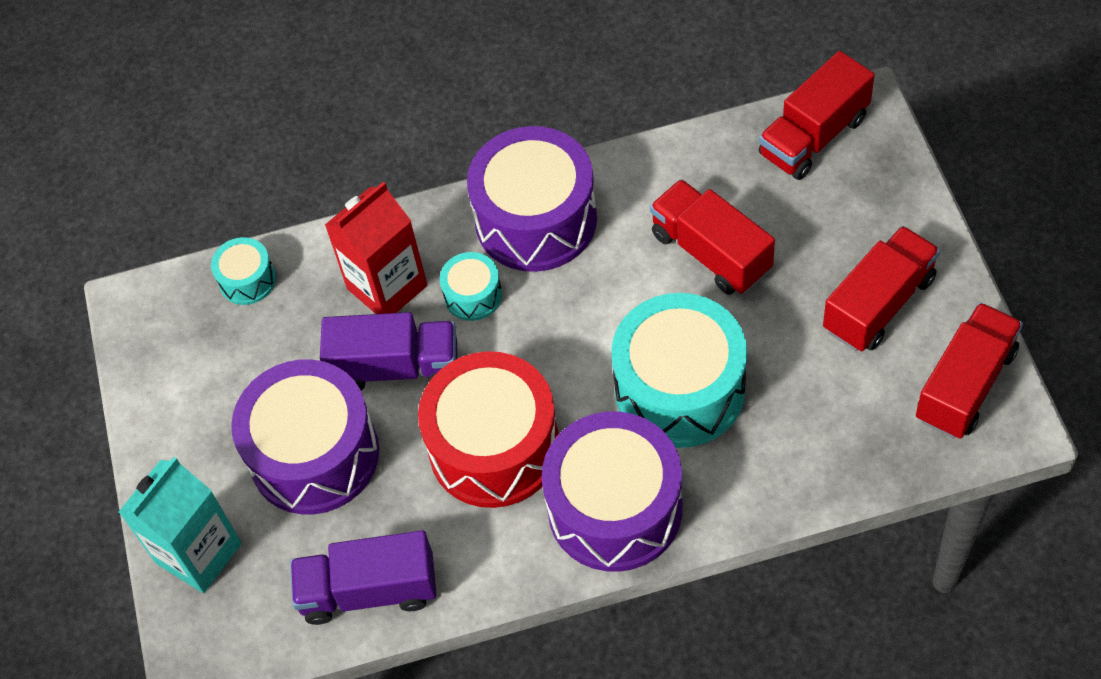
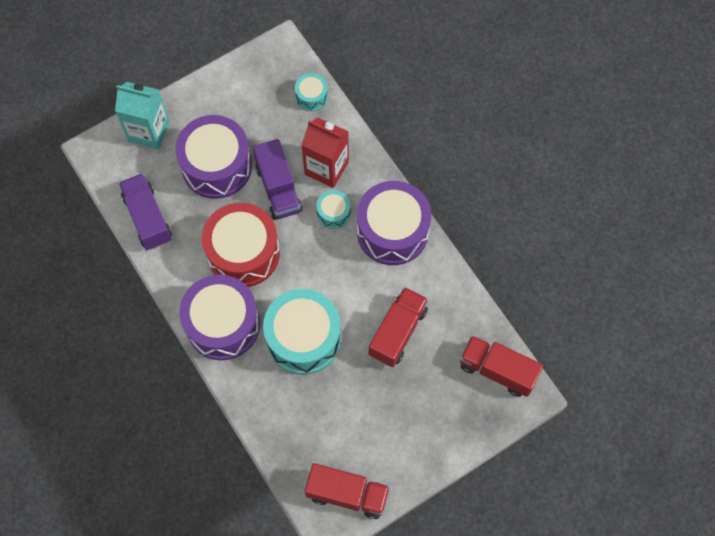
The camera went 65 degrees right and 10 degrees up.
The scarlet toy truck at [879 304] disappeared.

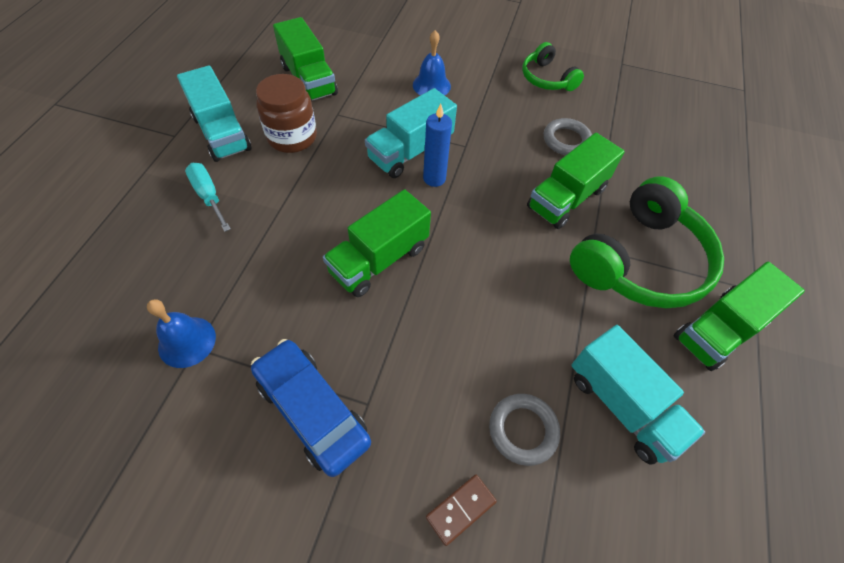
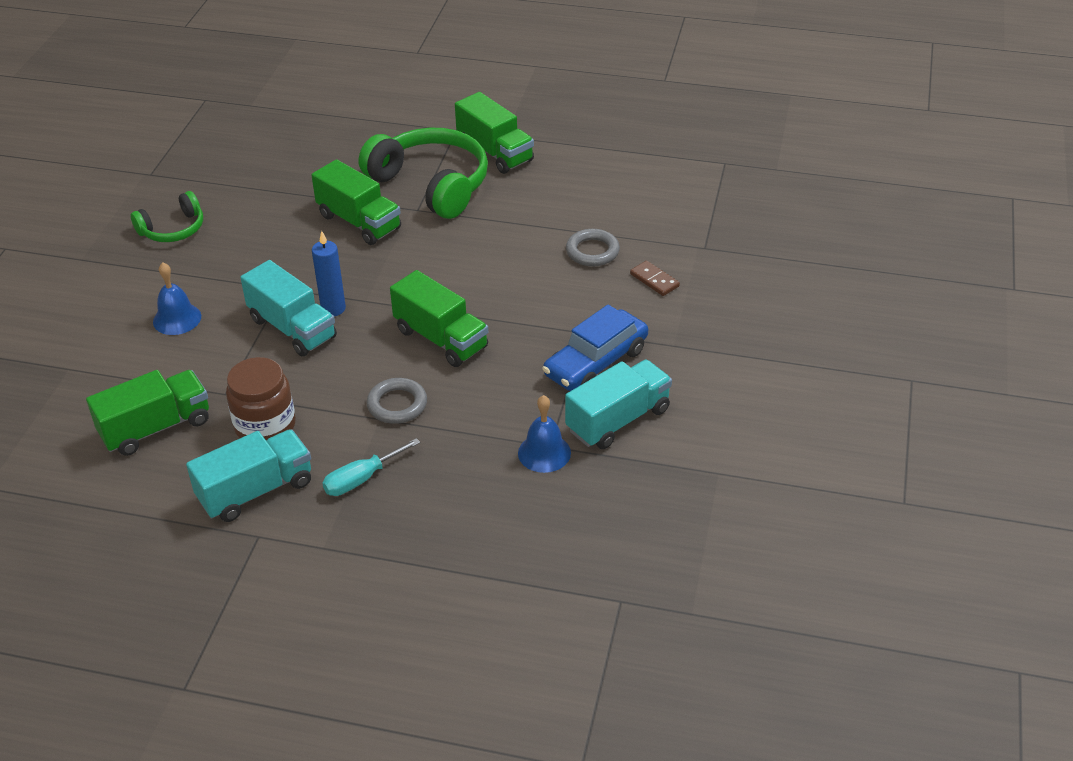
The camera went 90 degrees left and 15 degrees down.
The grey hoop moved from [566 140] to [397 404].
The teal toy truck moved from [622 405] to [618 420].

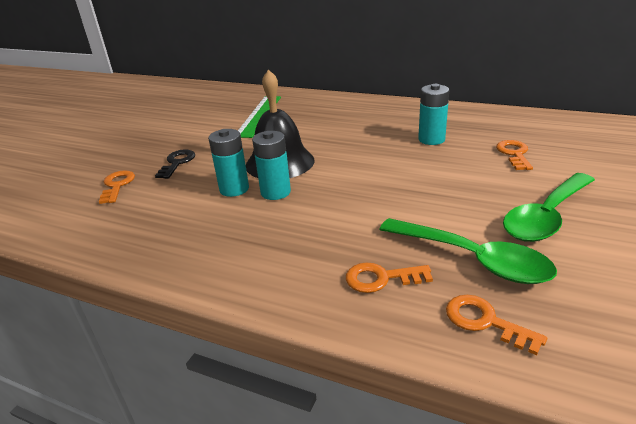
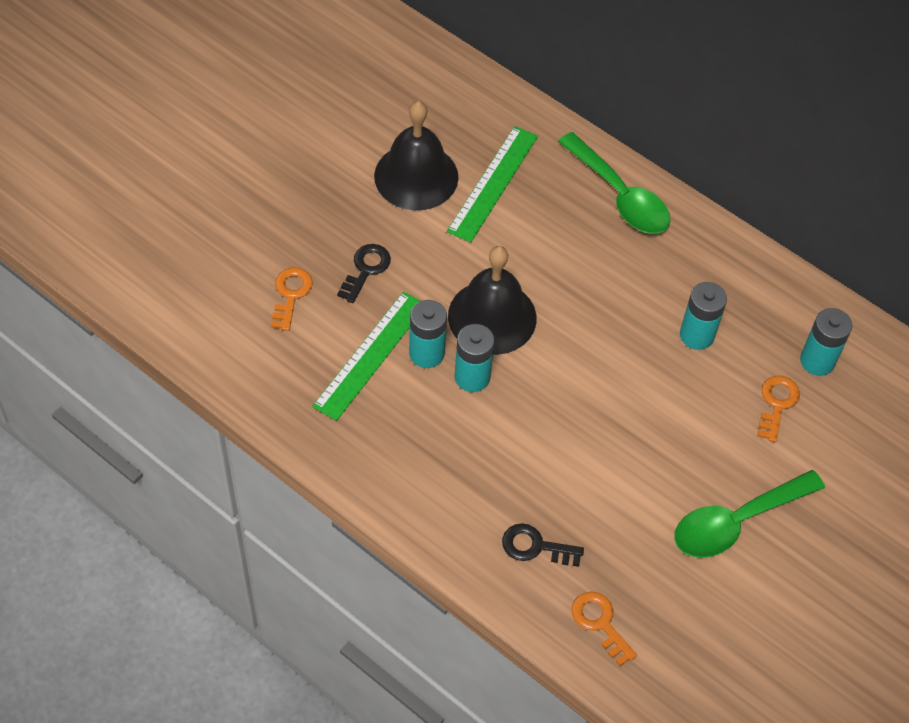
The camera went 10 degrees right and 25 degrees up.
The bright orange door key at [381 278] became the black door key at [536 546].
The leaf-green teaspoon moved from [473 259] to [620 196].
The leaf-green straightedge at [370 355] appeared.
The black school bell at [416 176] appeared.
The teal AA battery at [817 361] appeared.

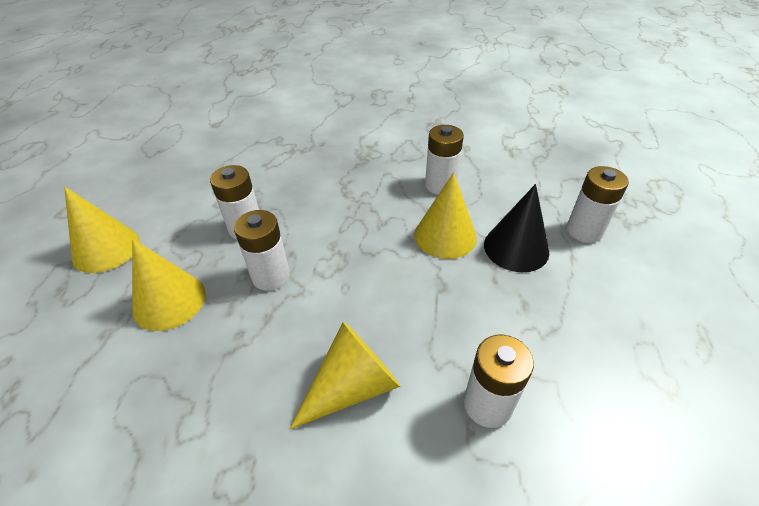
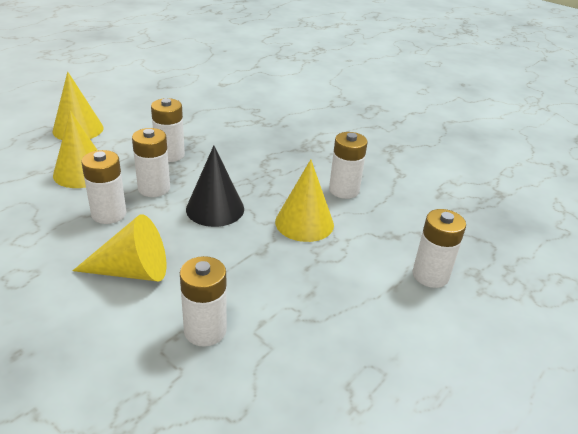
The camera went 30 degrees right and 10 degrees down.
The black solid cone moved from [516 248] to [215 209].
The snow-white AA battery at [109 214] appeared.

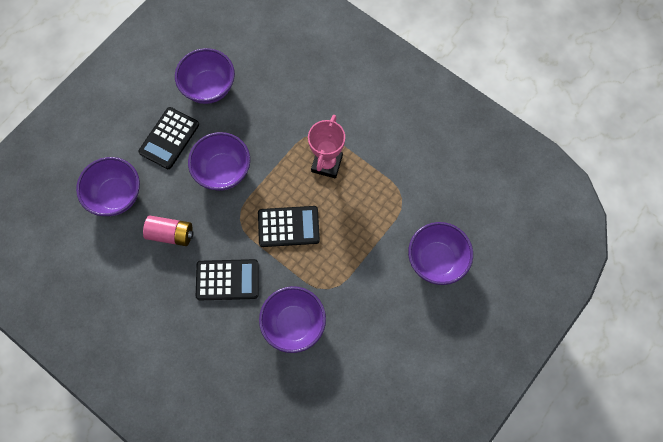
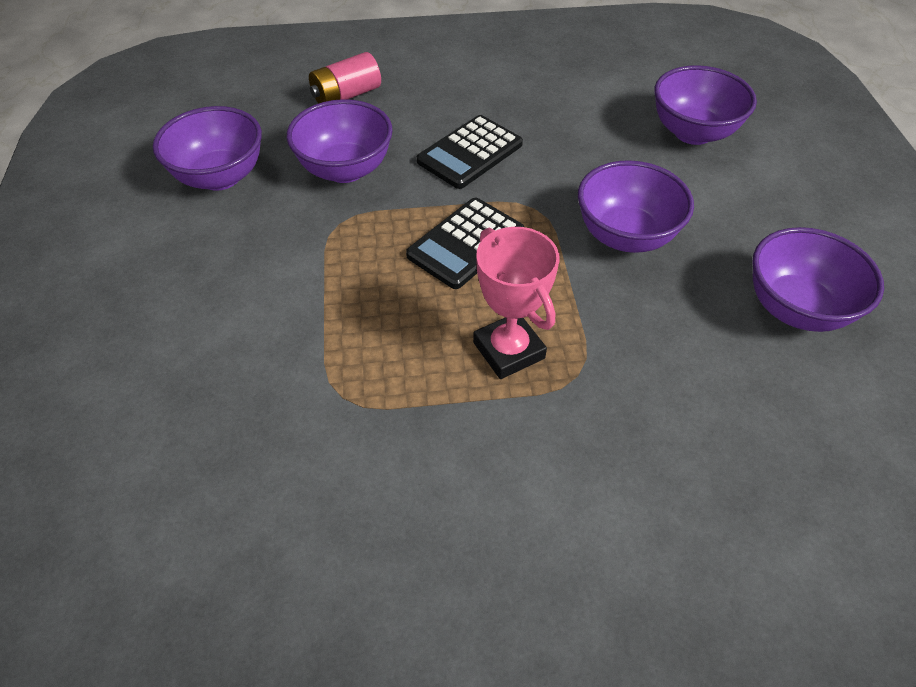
The camera went 135 degrees right and 20 degrees down.
The black calculator at [169 138] disappeared.
The rosy AA battery moved from [171 234] to [346 95].
The royal purple serving bowl moved from [436 260] to [220 177].

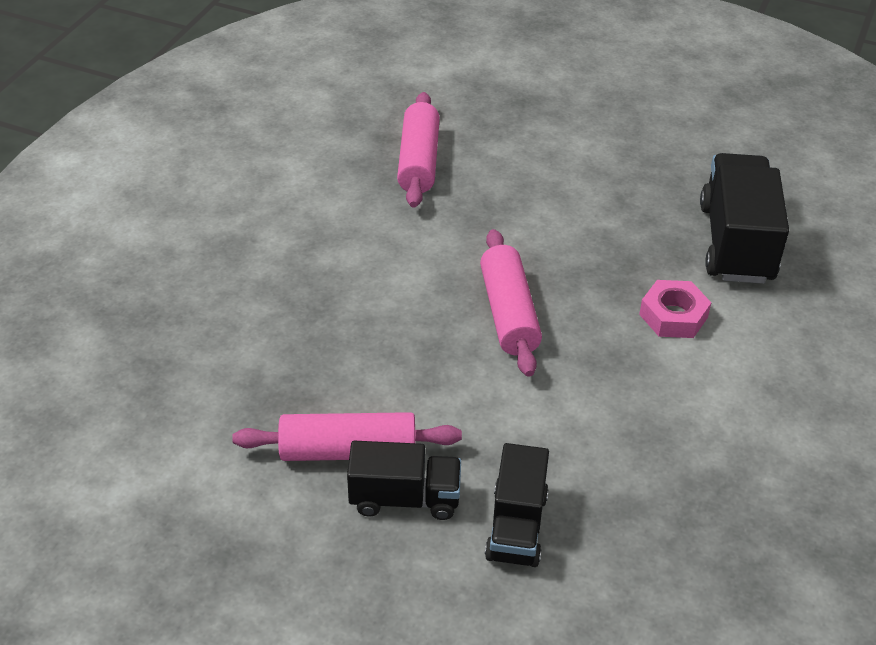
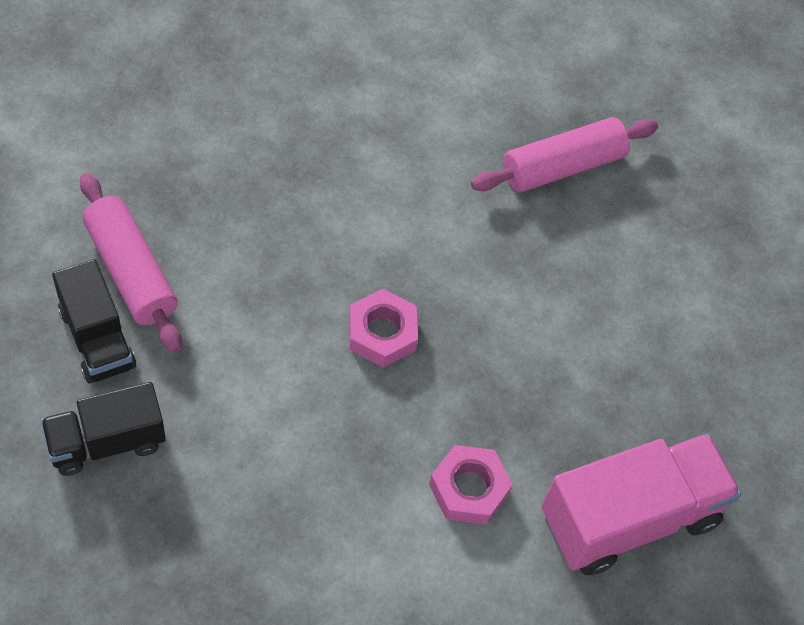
The camera went 55 degrees right and 15 degrees up.
The rosy dough roller at [508 313] was replaced by the rosy hex nut at [382 333].
The black toy truck at [736 243] became the rosy toy truck at [629 518].

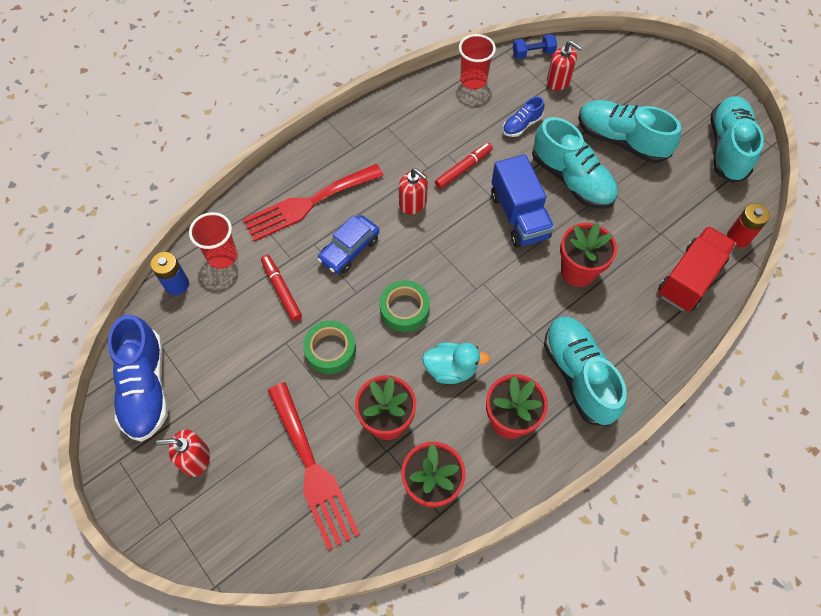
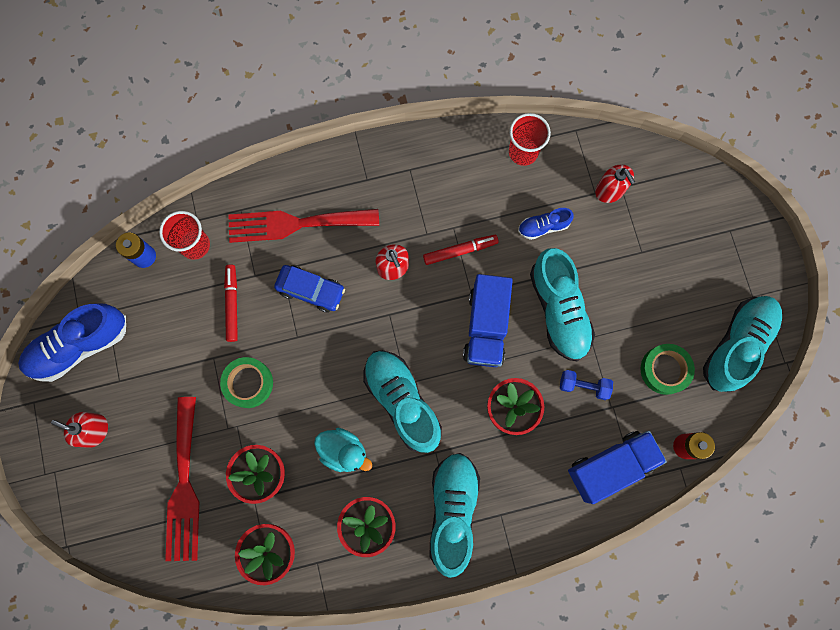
The camera went 25 degrees right and 15 degrees up.
The royal blue shoe at [146 387] turned 45 degrees clockwise.
The royal blue toy car at [349 250] turned 135 degrees counterclockwise.
The leaf-green roll of tape moved from [404 309] to [664 370].
The royal blue free weight moved from [533 53] to [583 386].
The teal shoe moved from [621 141] to [402 401].
The scarlet toy truck at [689 279] became the royal blue toy truck at [610 466].

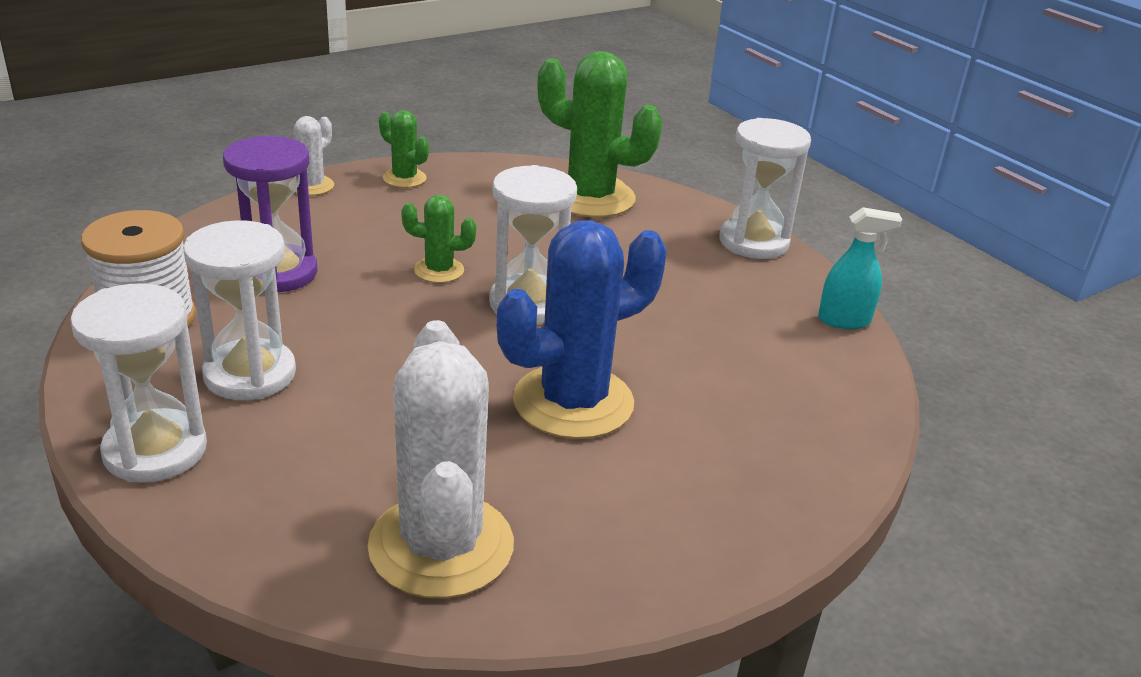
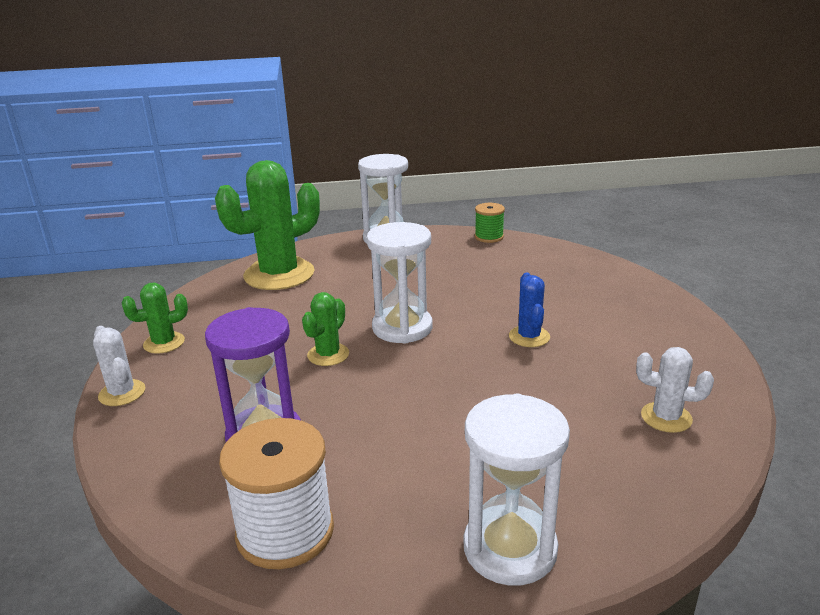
The camera went 60 degrees left and 5 degrees down.
The snow-white sand timer at [250 374] disappeared.
The snow-white saguaro cactus at [441 546] changed to 0.49 times the size.
The royal blue saguaro cactus at [573 402] changed to 0.49 times the size.
The teal spray cleaner at [844 320] was replaced by the leaf-green spool at [489 237].

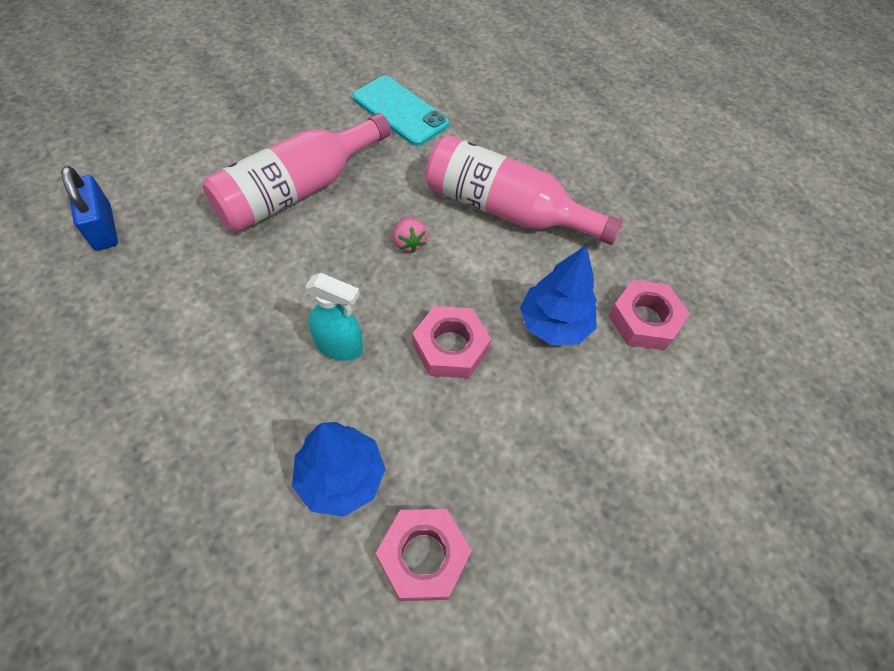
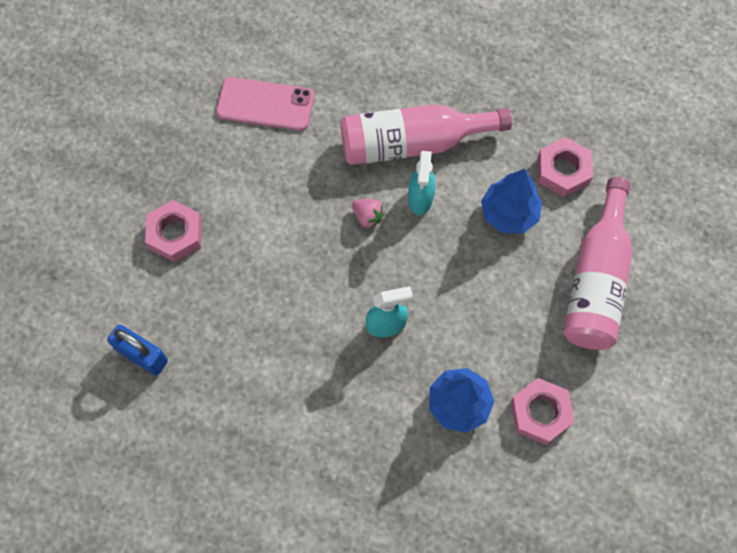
The camera went 30 degrees left and 10 degrees up.
The rosy flask moved from [297 190] to [596 280].
The teal phone at [400 111] became the rosy phone at [265 104].
The rosy hex nut moved from [450 347] to [175 234].
The teal spray cleaner at [420 199] appeared.

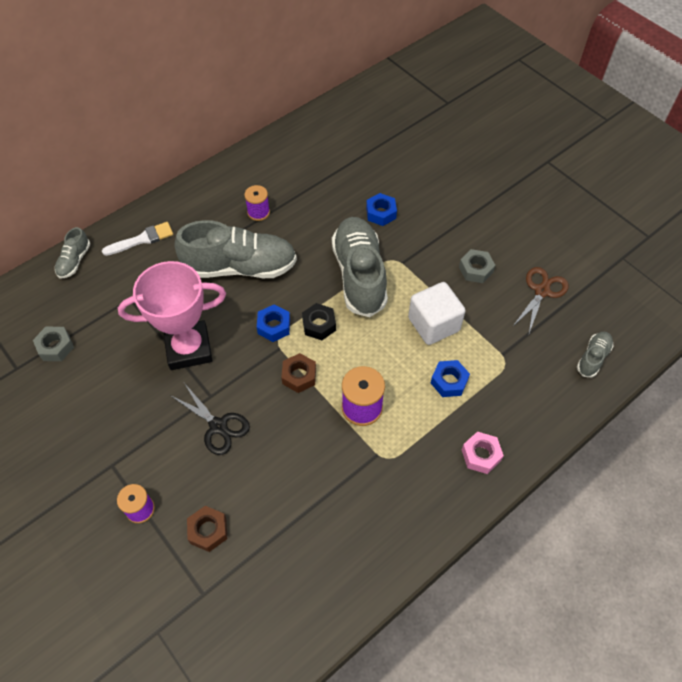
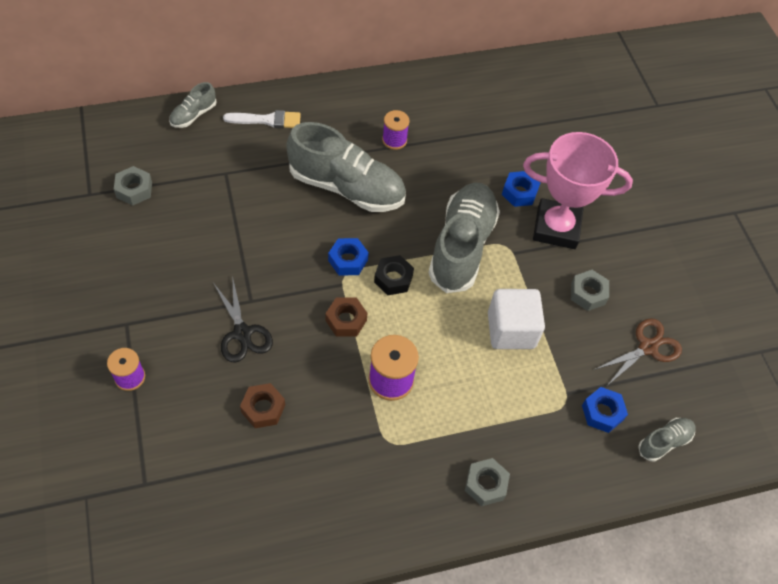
The camera went 20 degrees right and 0 degrees up.
The rosy award cup moved from [189 348] to [556 228].
The dark brown hex nut moved from [208 530] to [263 408].
The royal blue hex nut moved from [449 381] to [602 412].
The rosy hex nut at [481 455] became the grey hex nut at [485 484].

